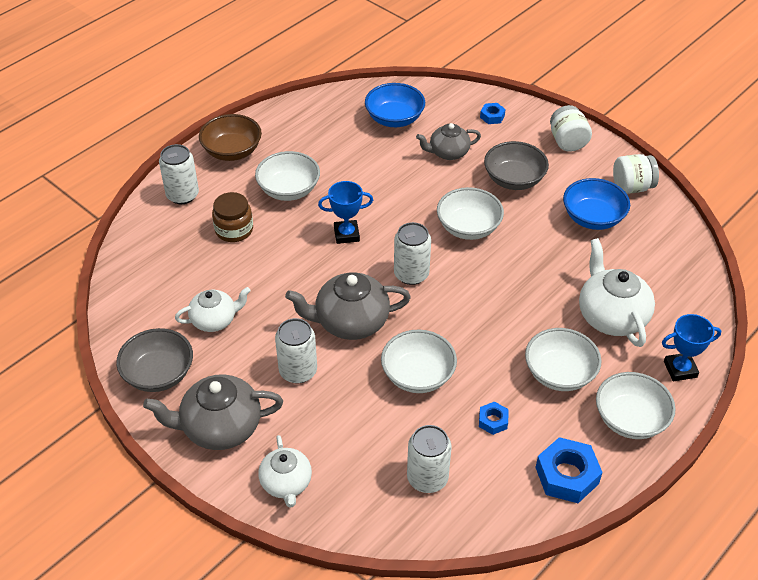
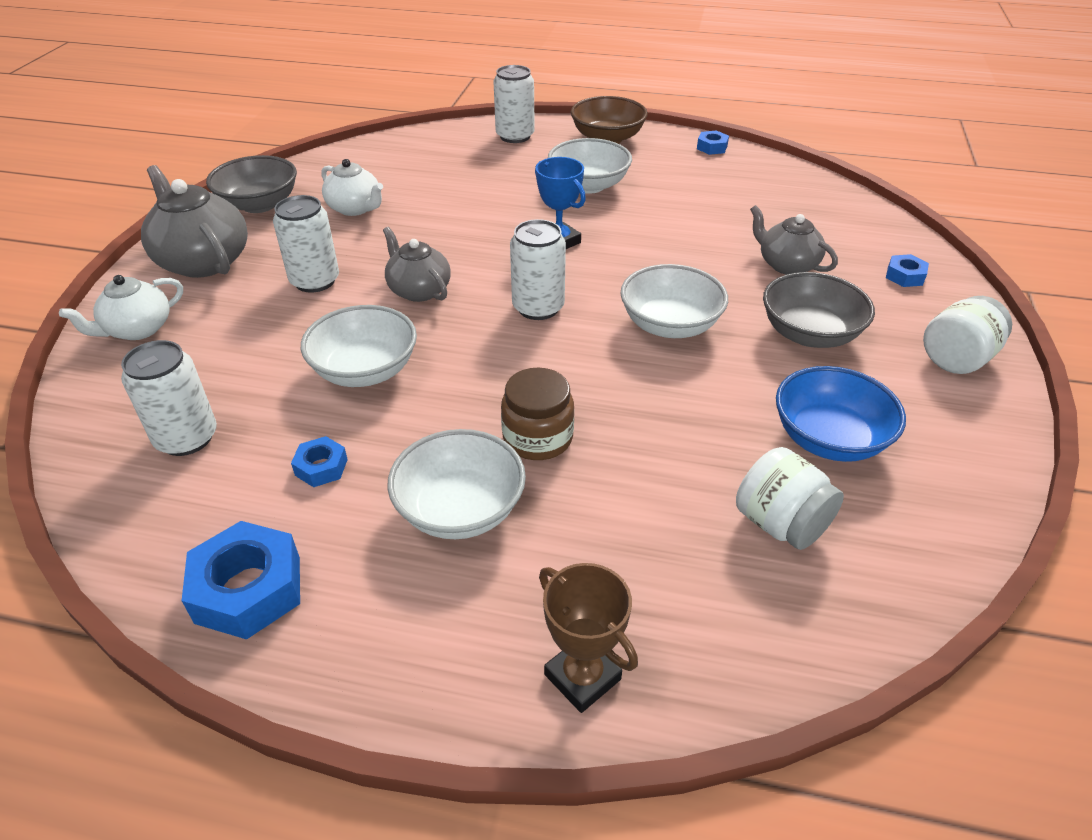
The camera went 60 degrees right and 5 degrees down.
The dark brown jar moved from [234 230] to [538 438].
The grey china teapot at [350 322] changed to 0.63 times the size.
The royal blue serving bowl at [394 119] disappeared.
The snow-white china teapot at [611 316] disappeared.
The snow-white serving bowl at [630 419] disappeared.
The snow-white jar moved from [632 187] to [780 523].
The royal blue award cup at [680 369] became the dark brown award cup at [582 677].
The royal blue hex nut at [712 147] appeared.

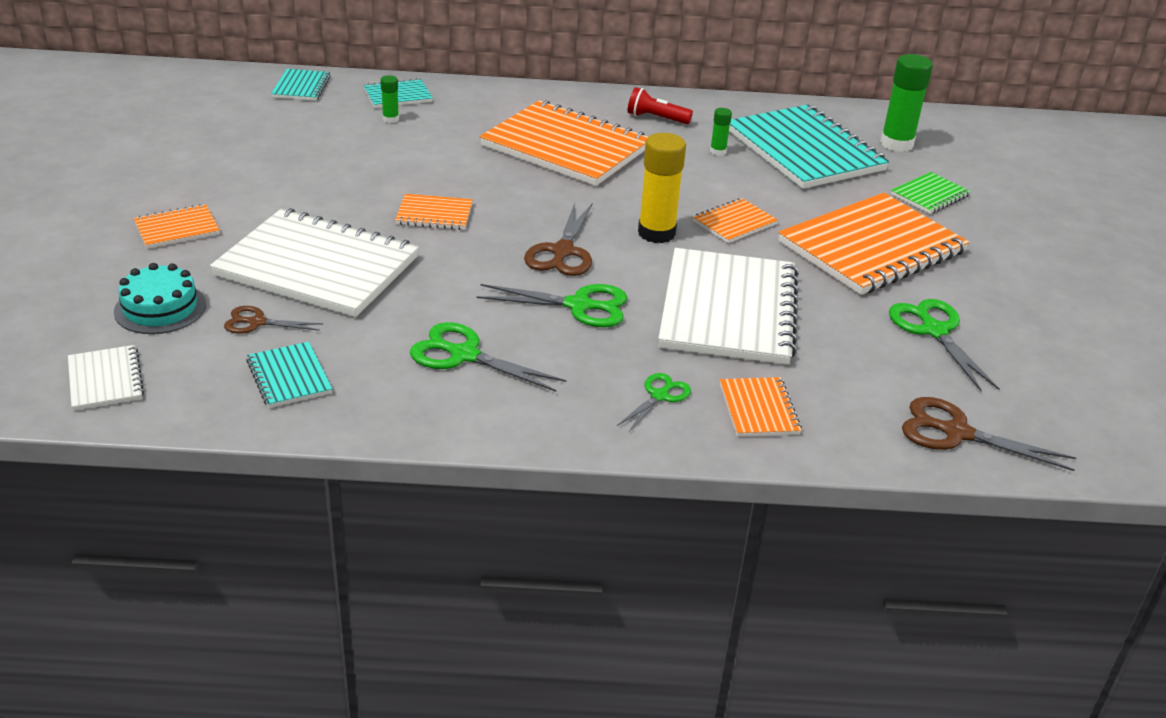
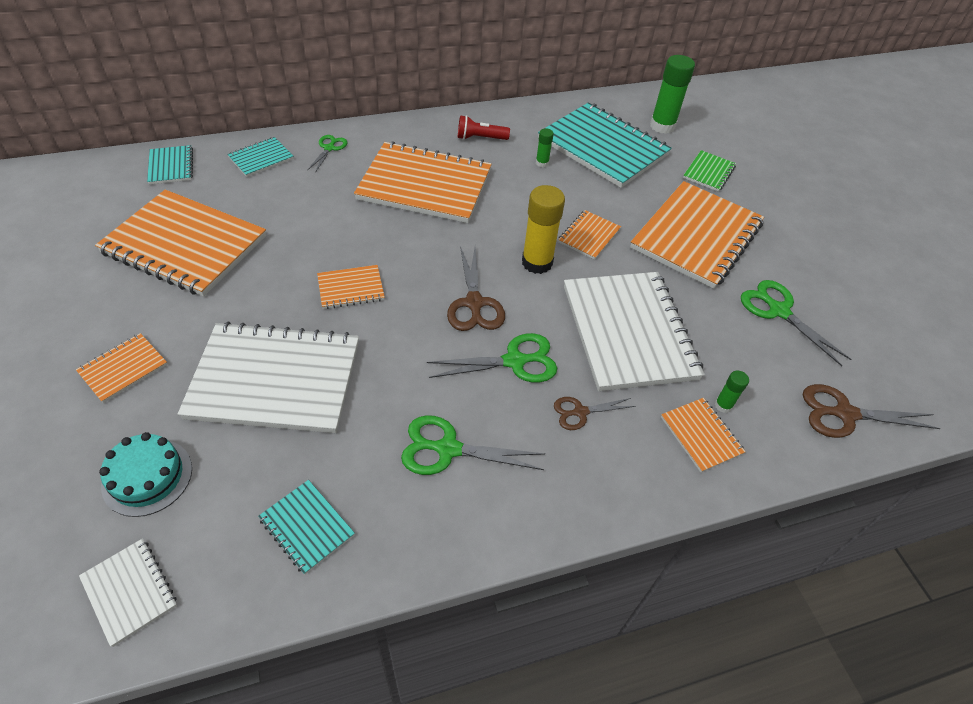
The camera went 20 degrees left and 15 degrees up.
The dark brown shears moved from [257 322] to [580 412].
The leaf-green stick of glue moved from [390 119] to [723 405].
The leaf-green shears moved from [659 396] to [329 148].
The bright orange notepad at [185 245] appeared.

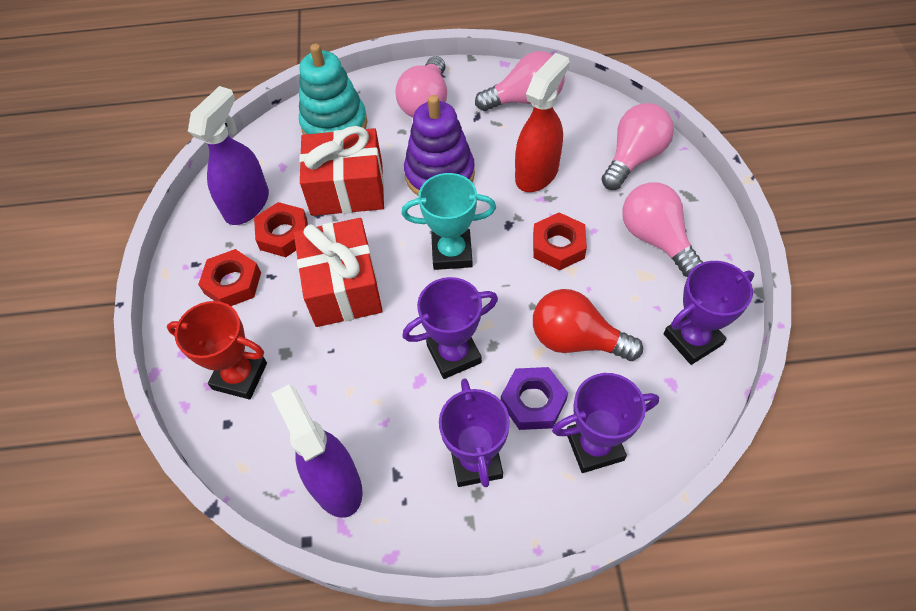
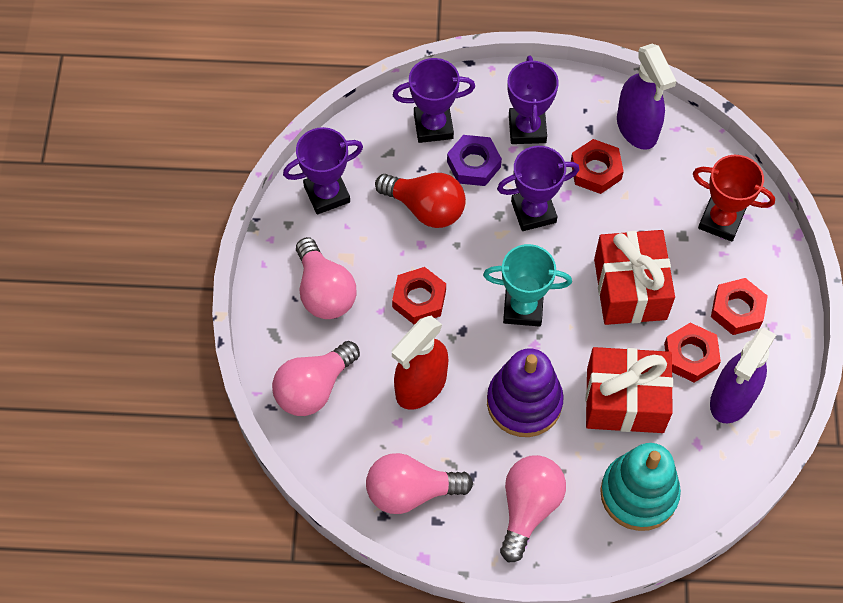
The camera went 175 degrees left and 5 degrees up.
The scarlet hex nut at [596 170] appeared.

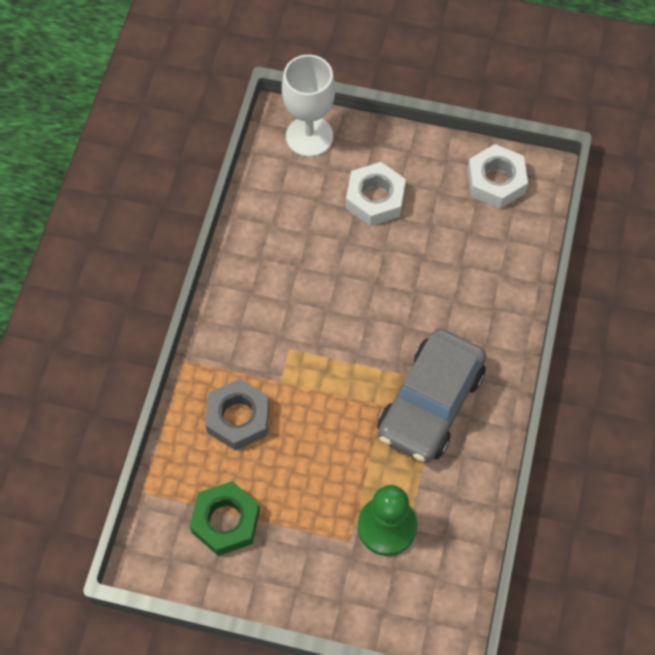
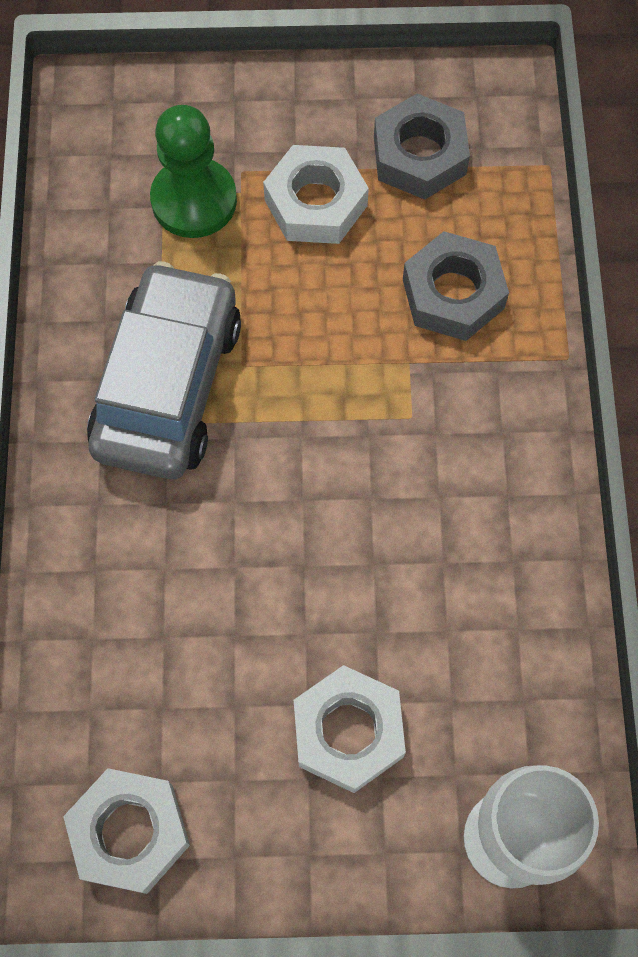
The camera went 165 degrees right and 5 degrees up.
The leaf-green hex nut at [226 521] became the grey hex nut at [419 155].
The snow-white hex nut at [316 203] appeared.

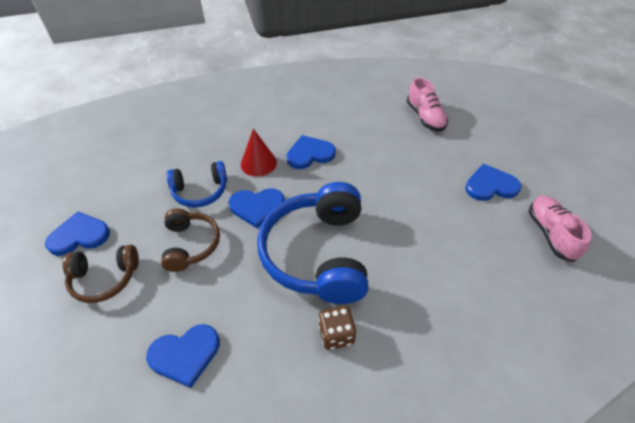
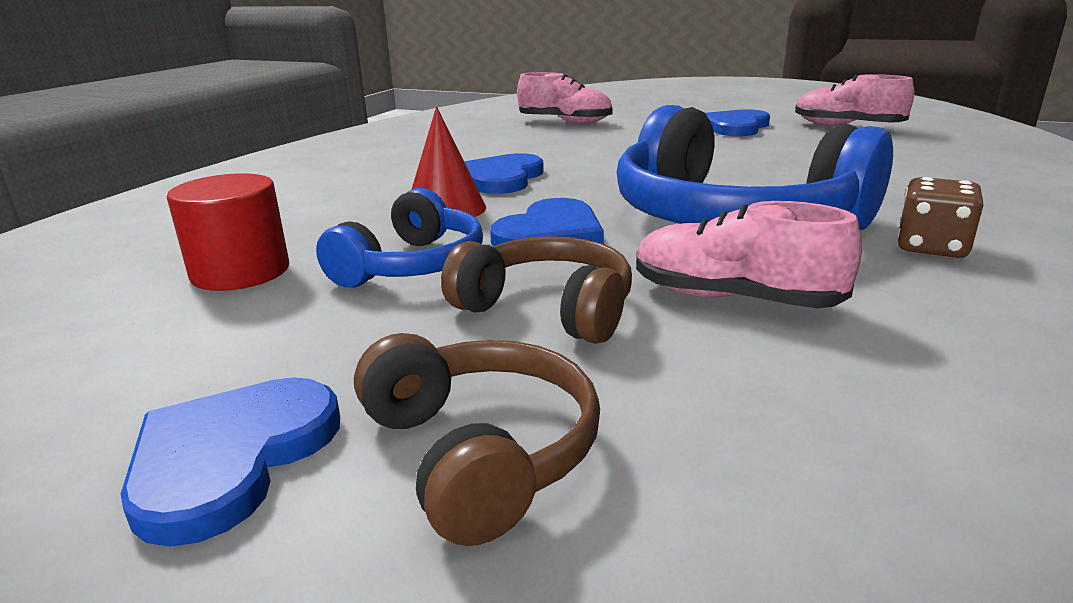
The camera went 50 degrees left and 25 degrees down.
The dark brown over-ear headphones at [105 278] turned 60 degrees counterclockwise.
The royal blue love heart at [185 355] disappeared.
The scarlet cylinder shape at [240 272] appeared.
The rosy shoe at [733 298] appeared.

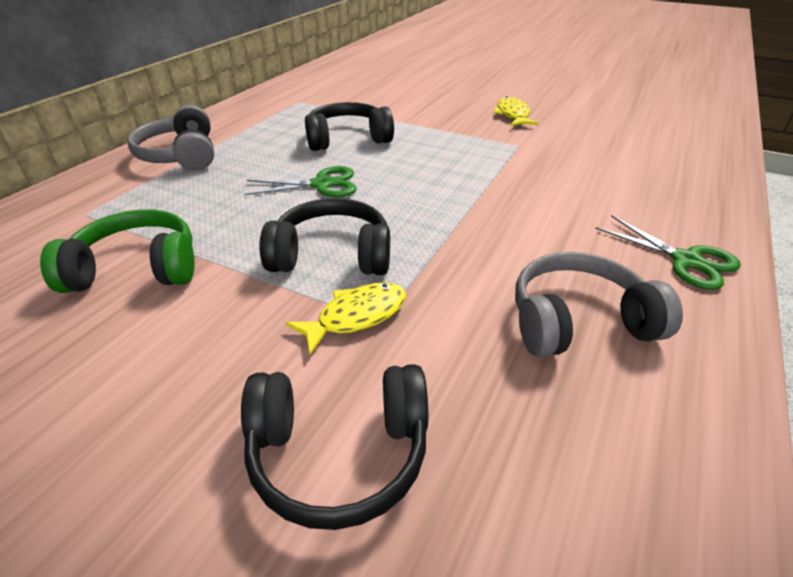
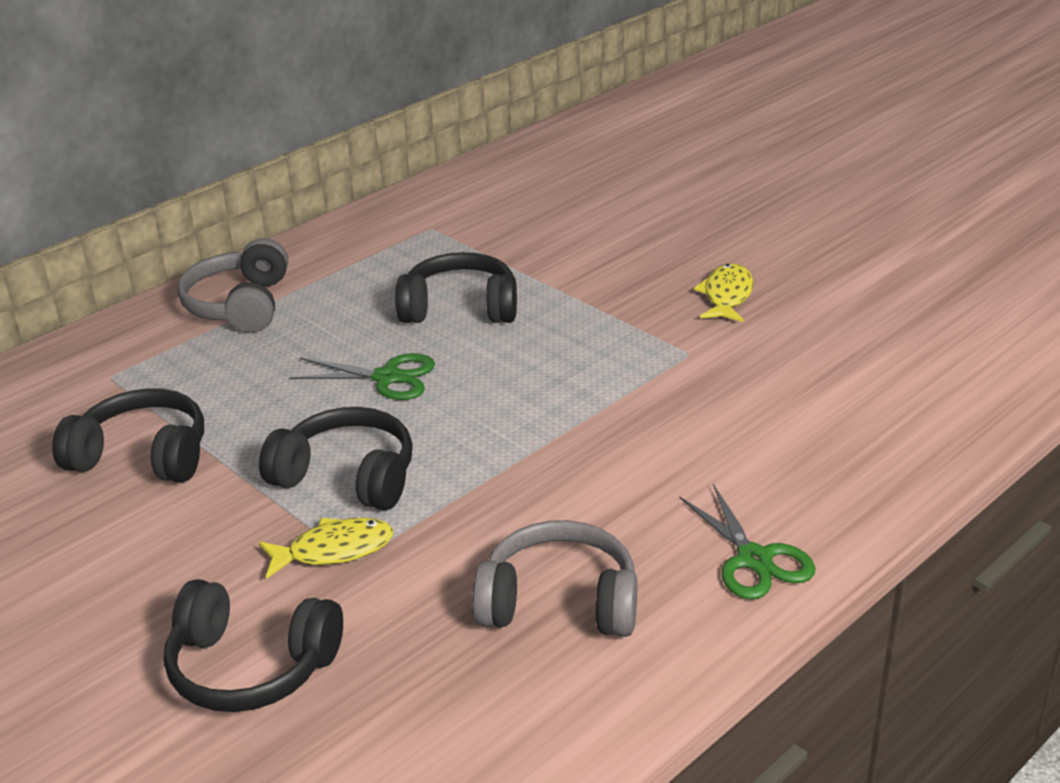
The camera went 20 degrees right and 5 degrees down.
The leaf-green over-ear headphones at [136 269] became the black over-ear headphones at [142 456].

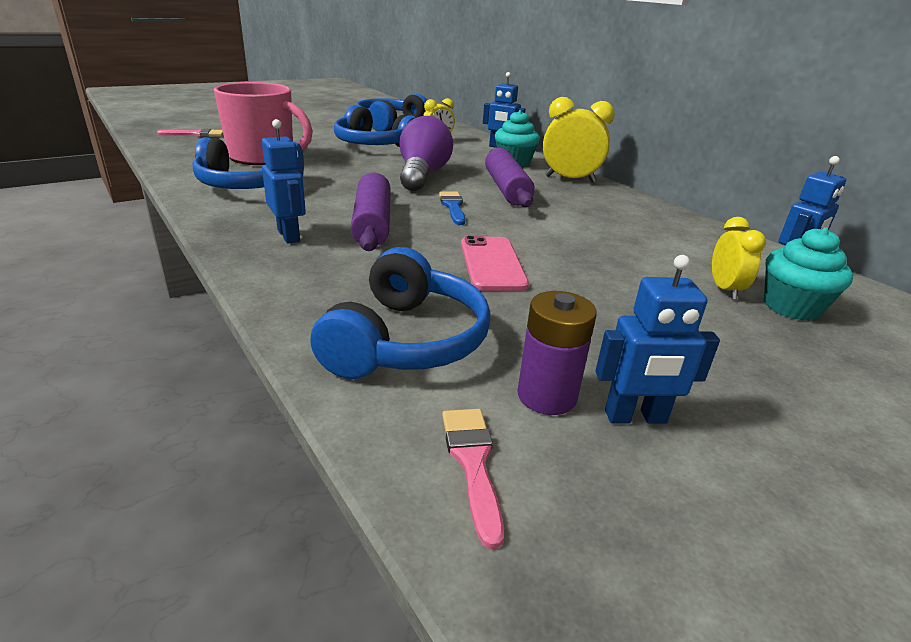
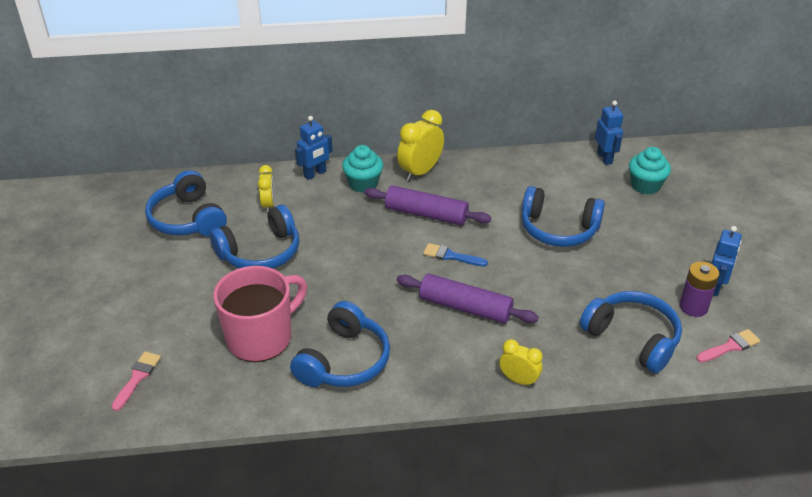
The camera went 60 degrees left and 10 degrees up.
The royal blue toy robot at [289 236] disappeared.
The royal purple lightbulb at [422 175] disappeared.
The rosy paint brush at [472 463] turned 135 degrees clockwise.
The rosy phone at [492 264] disappeared.
The bright yellow alarm clock moved from [724 289] to [518 380].
The royal blue over-ear headphones at [558 229] appeared.

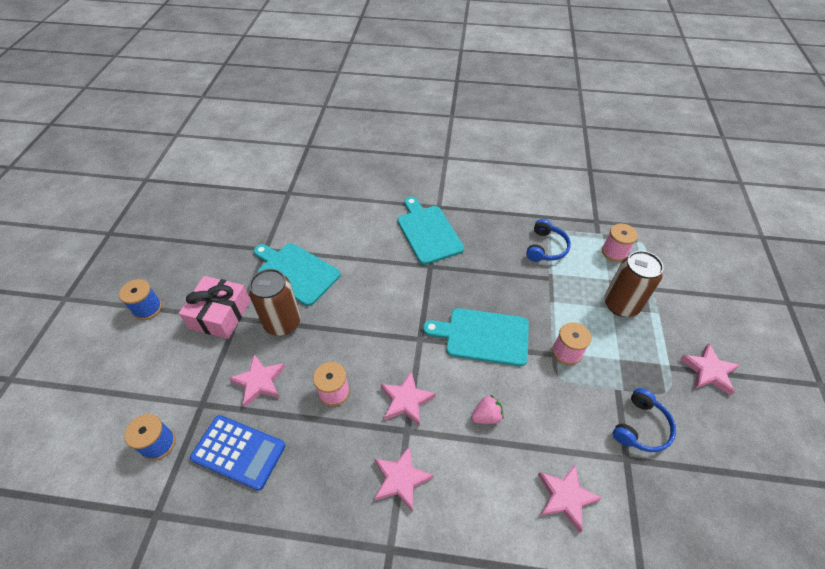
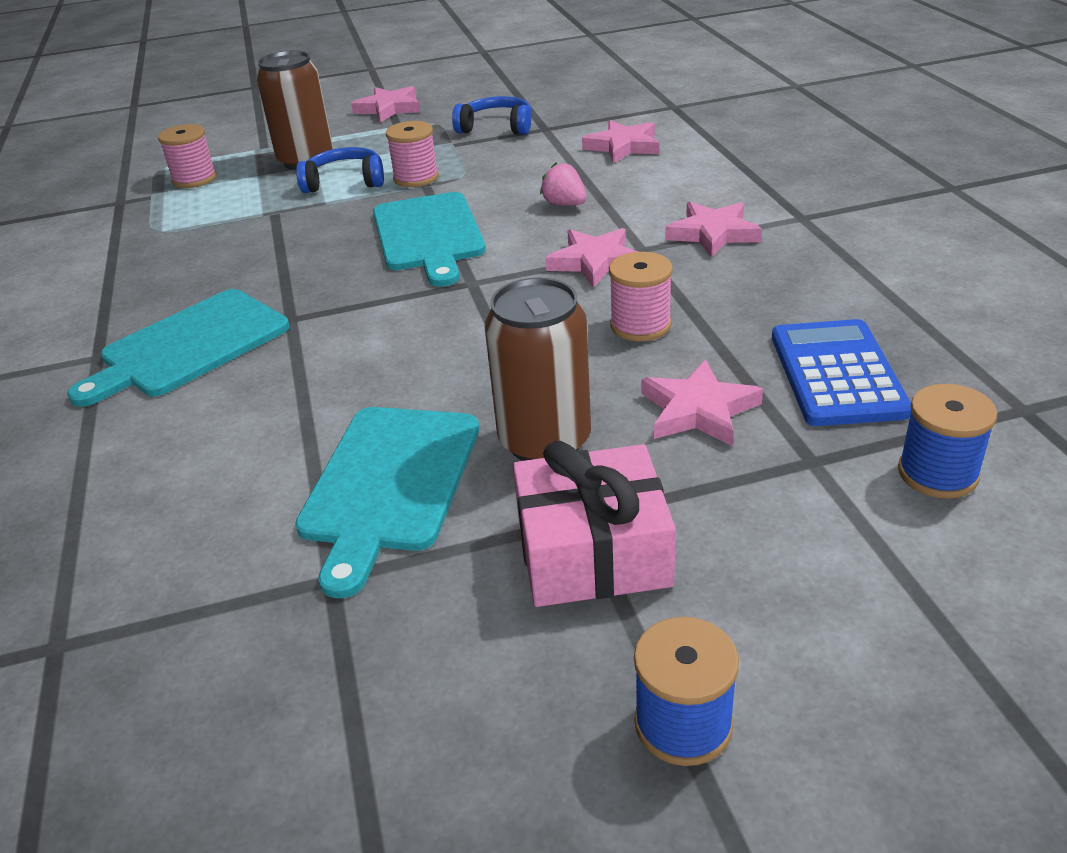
The camera went 110 degrees left and 15 degrees down.
The royal blue over-ear headphones moved from [546 248] to [345 182].

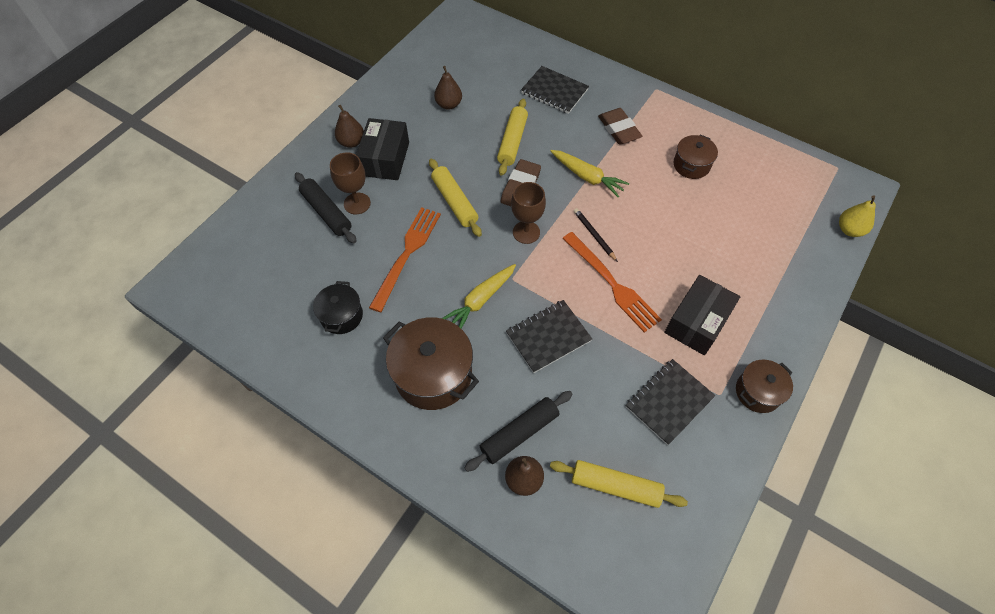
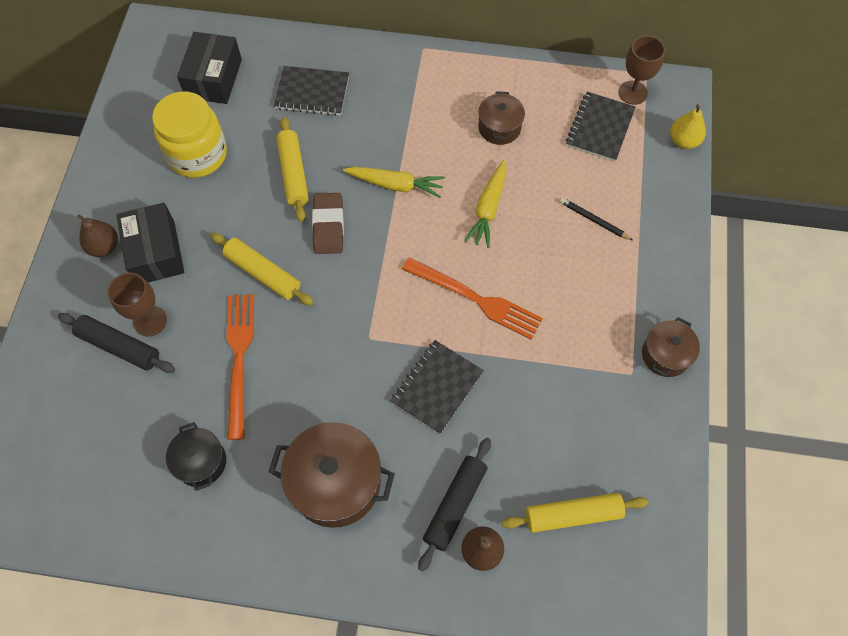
The camera went 25 degrees left and 5 degrees up.
The dark brown pear fruit at [449 104] was replaced by the bright yellow jar at [197 154].
The bright yellow carrot moved from [480 300] to [488 208].
The dark brown wine glass moved from [526 232] to [633 92].
The black lead pencil moved from [594 235] to [593 220].
The dark brown pencil eraser at [619 129] disappeared.
The black notepad moved from [669 402] to [599 128].
The black parcel moved from [697 322] to [214 78].

